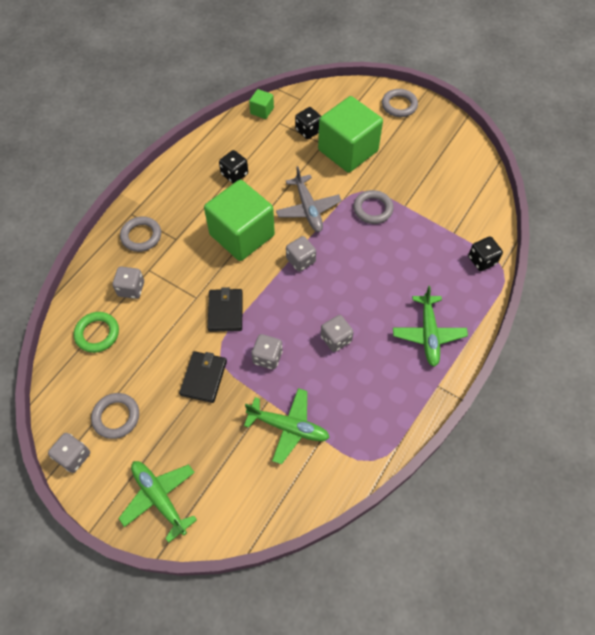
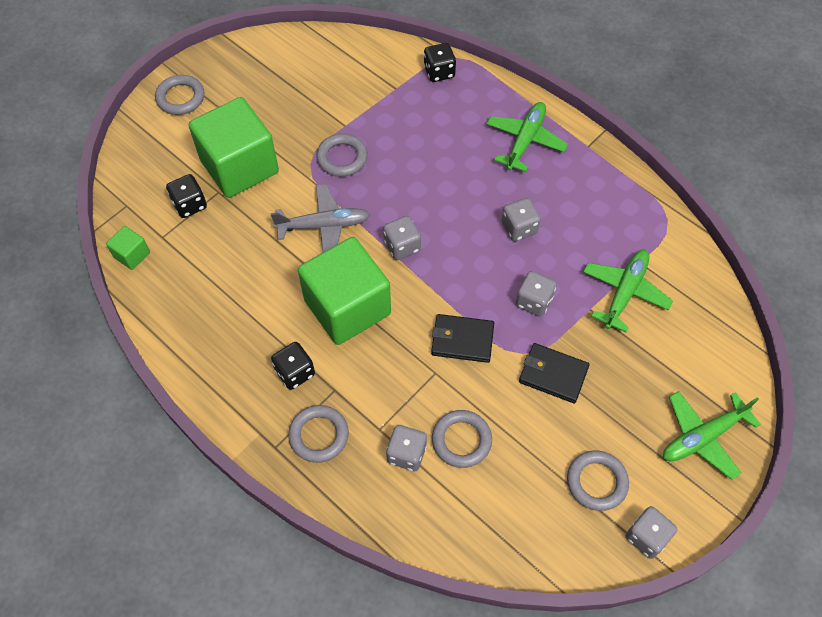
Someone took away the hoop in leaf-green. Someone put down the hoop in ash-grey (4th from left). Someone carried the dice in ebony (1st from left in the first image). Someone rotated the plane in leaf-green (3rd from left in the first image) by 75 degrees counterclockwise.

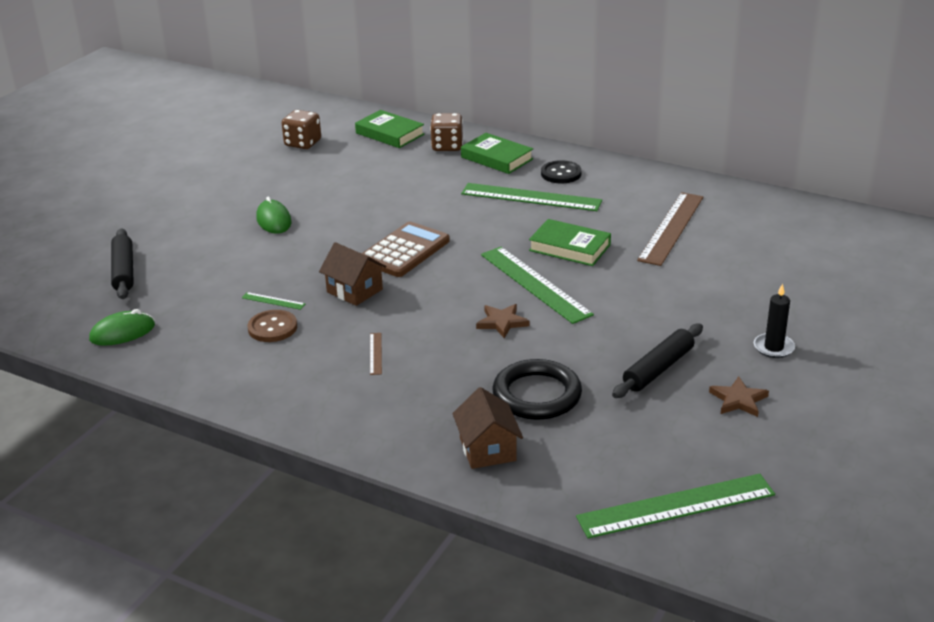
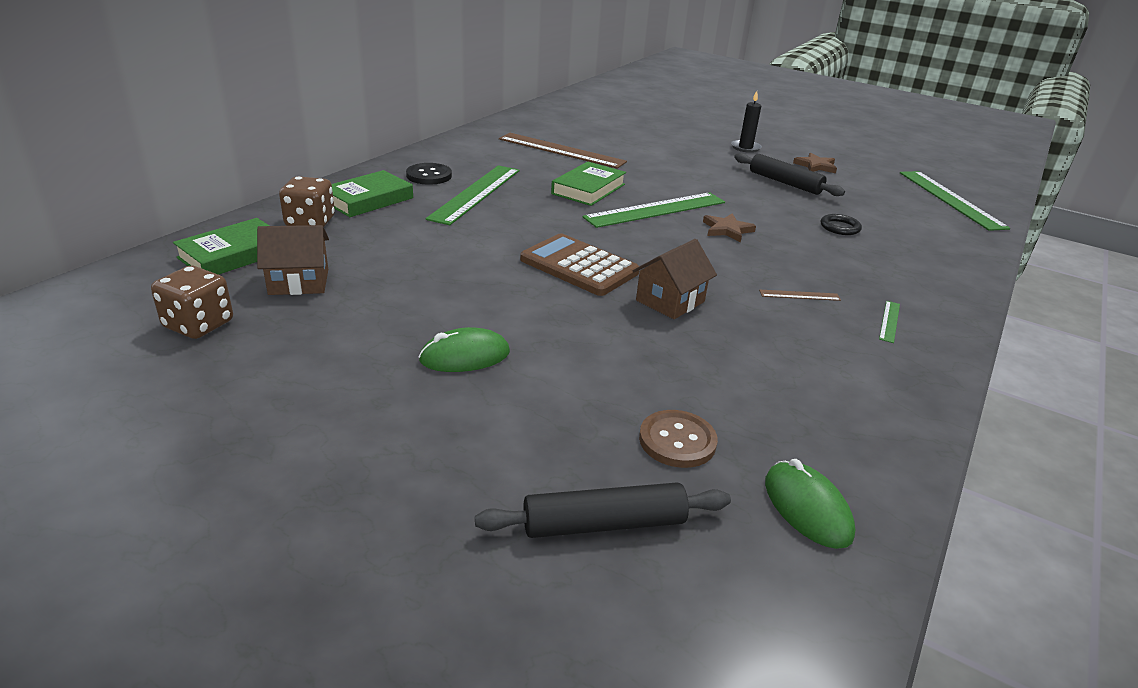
Someone carried the measuring stick in leaf-green (1st from left in the first image). Someone carried the button in brown. Someone carried the toy house in brown (2nd from left in the first image). Someone scaled the hoop in ebony by 0.50.

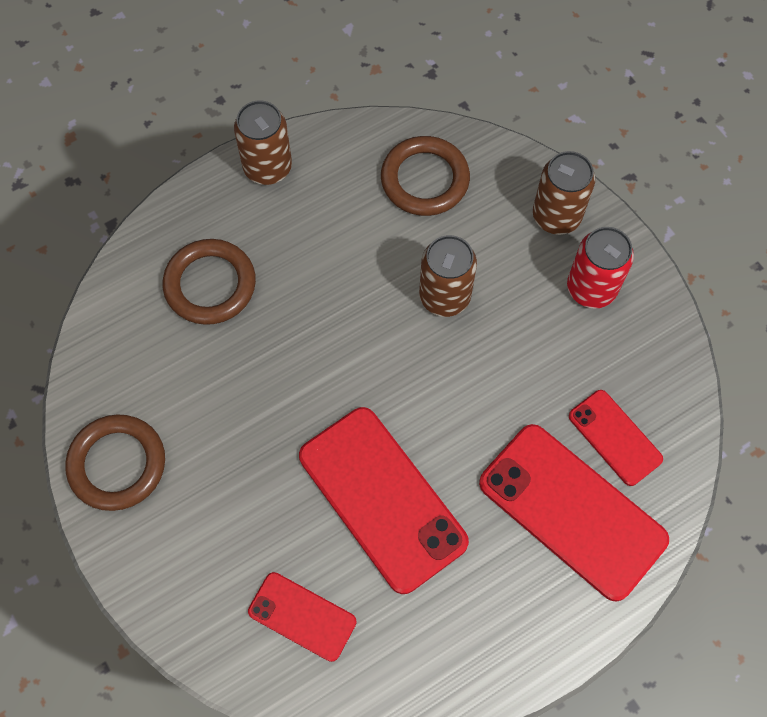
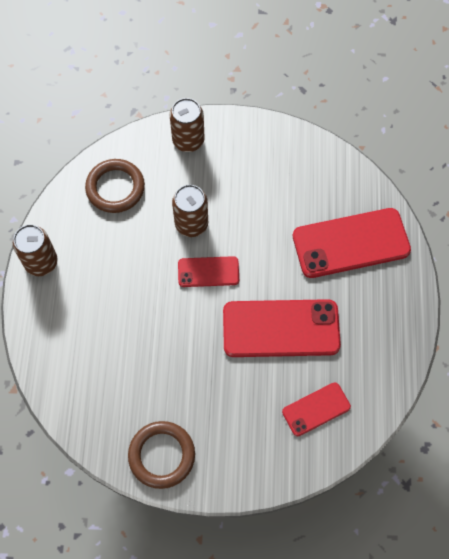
Someone took away the hoop in brown (2nd from left). Someone took away the soda can in red. Someone carried the phone in red (4th from left in the first image).

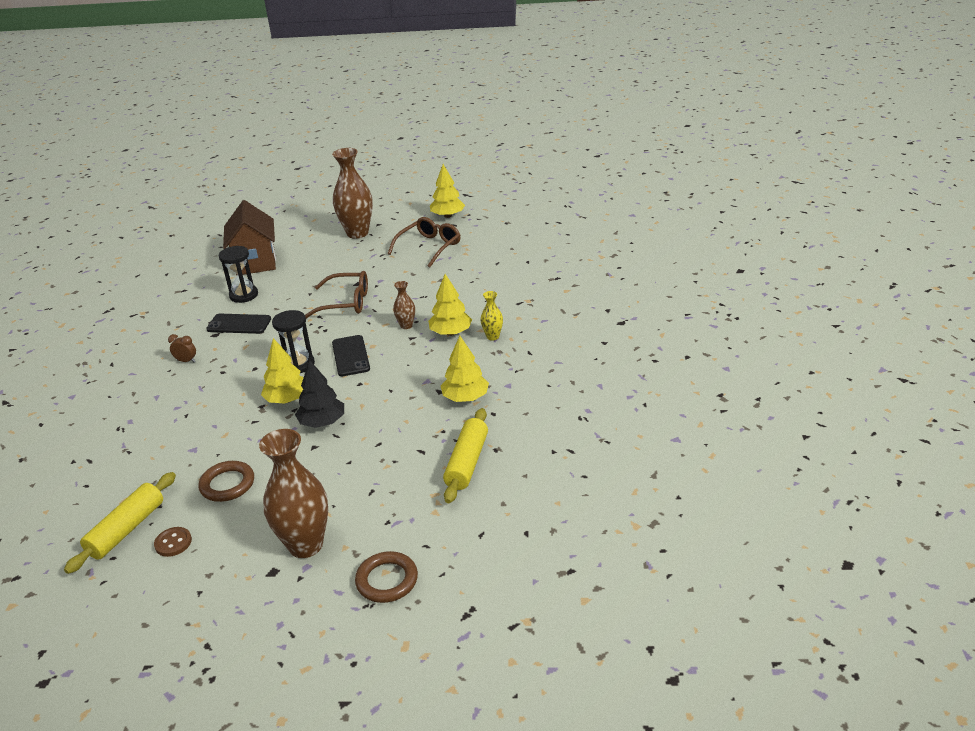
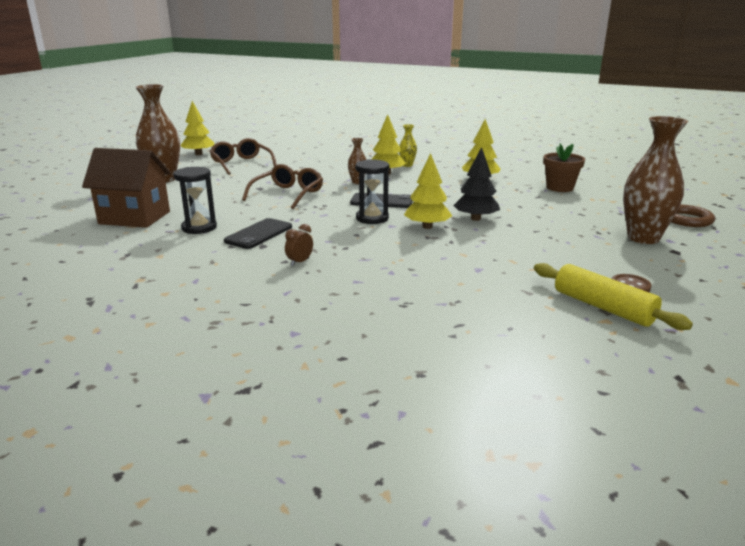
Someone took away the hoop in brown (1st from left). Someone swapped the pastry roller in bright yellow (2nd from left) for the potted plant in brown.

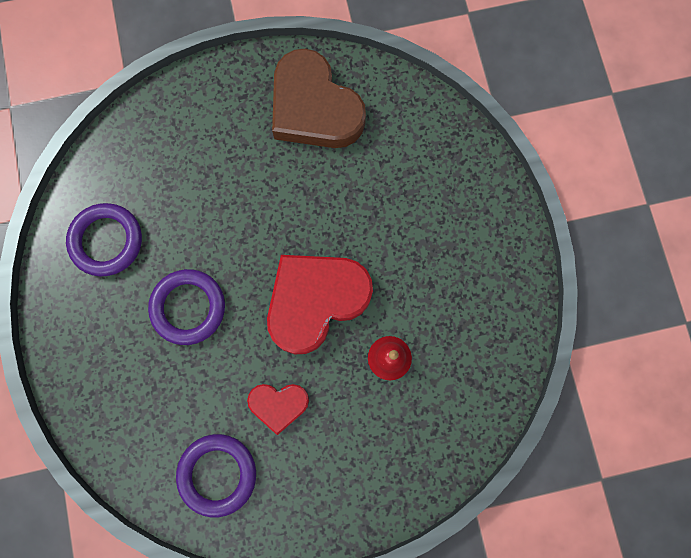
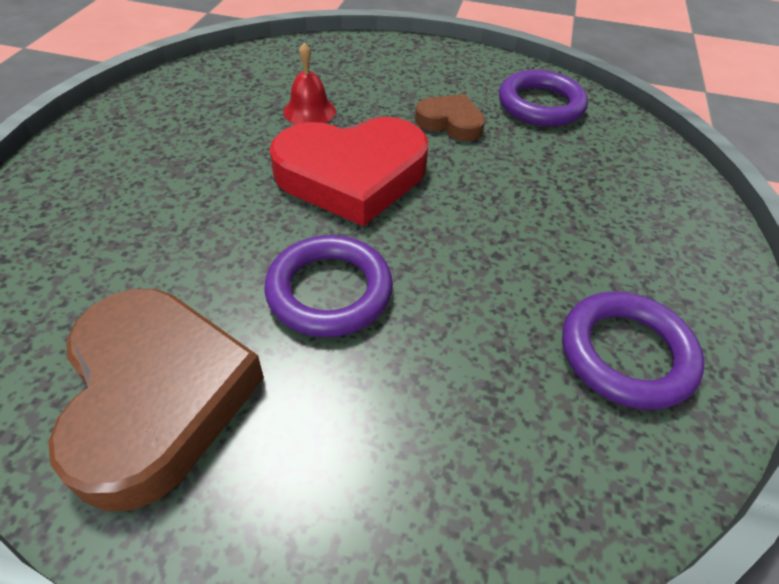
Someone carried the hoop in royal purple (2nd from left in the first image). Someone repainted the heart in red (1st from left), which became the heart in brown (2nd from left).

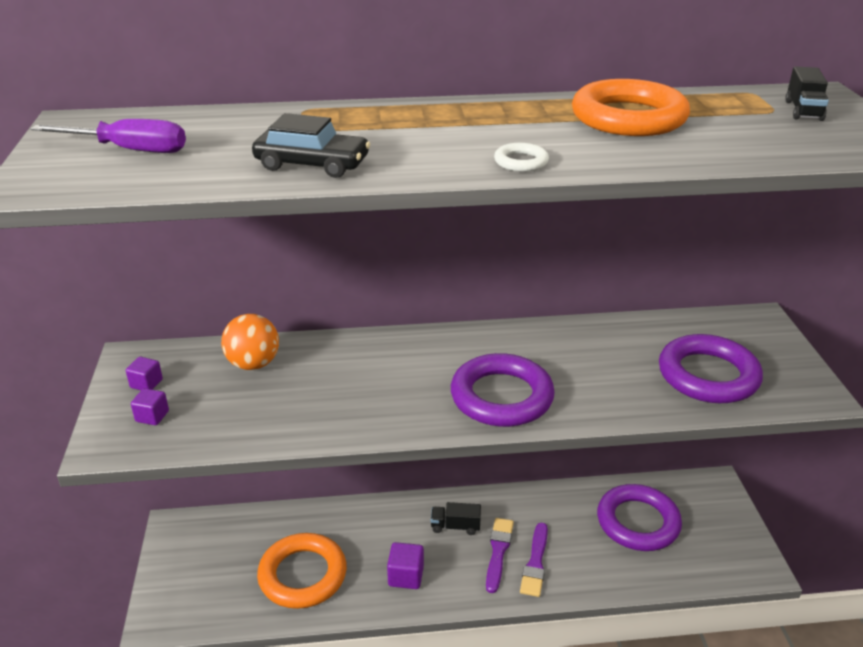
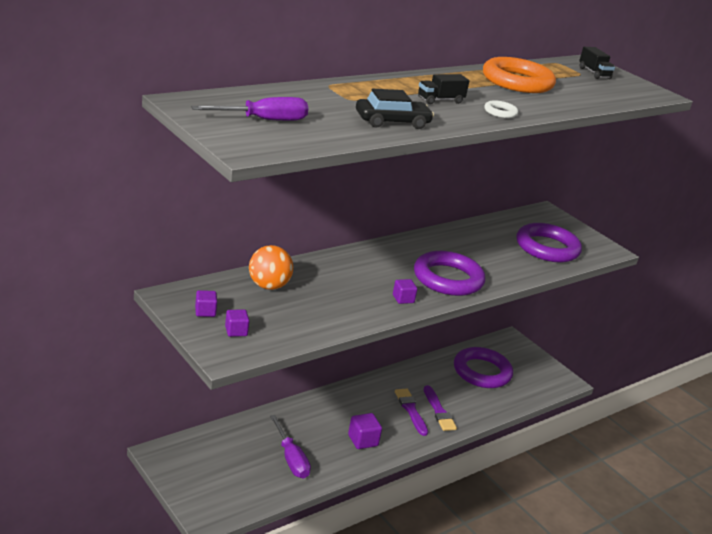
Someone put down the cube in royal purple (4th from left). Someone carried the truck in ebony (1st from left). Someone swapped the hoop in bright orange (1st from left) for the hand screwdriver in royal purple (2nd from left).

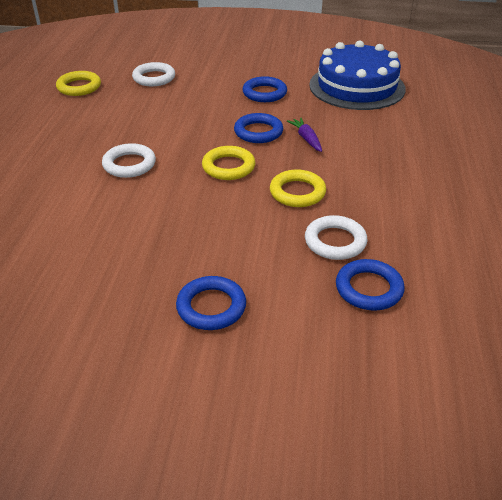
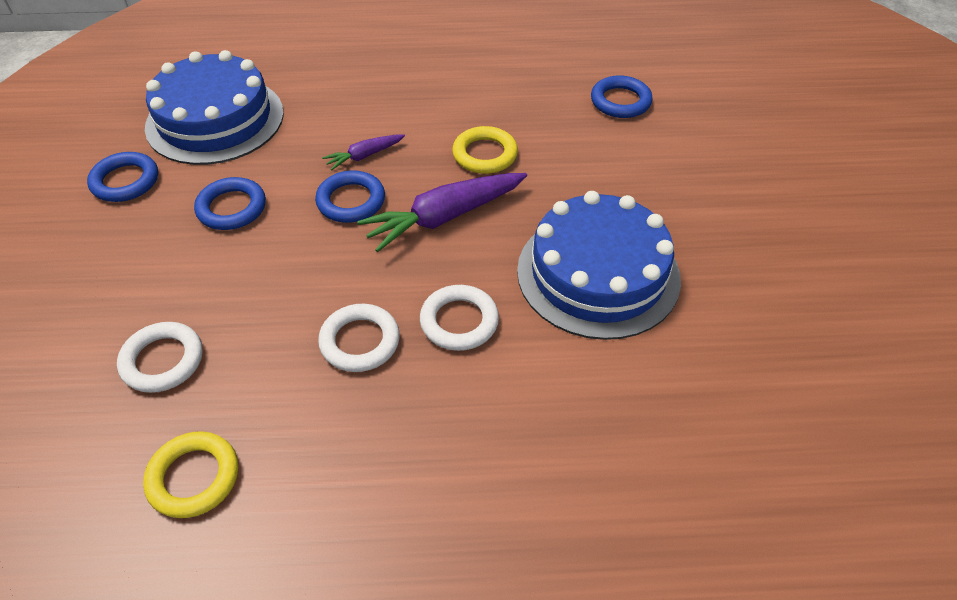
Someone put down the gateau in cobalt (2nd from left). Someone carried the hoop in cobalt (1st from left). Someone carried the hoop in white (3rd from left in the first image). Someone swapped the hoop in bright yellow (2nd from left) for the root vegetable in royal purple (2nd from left).

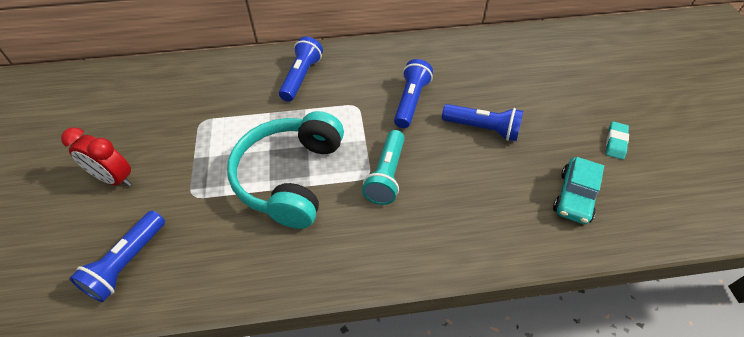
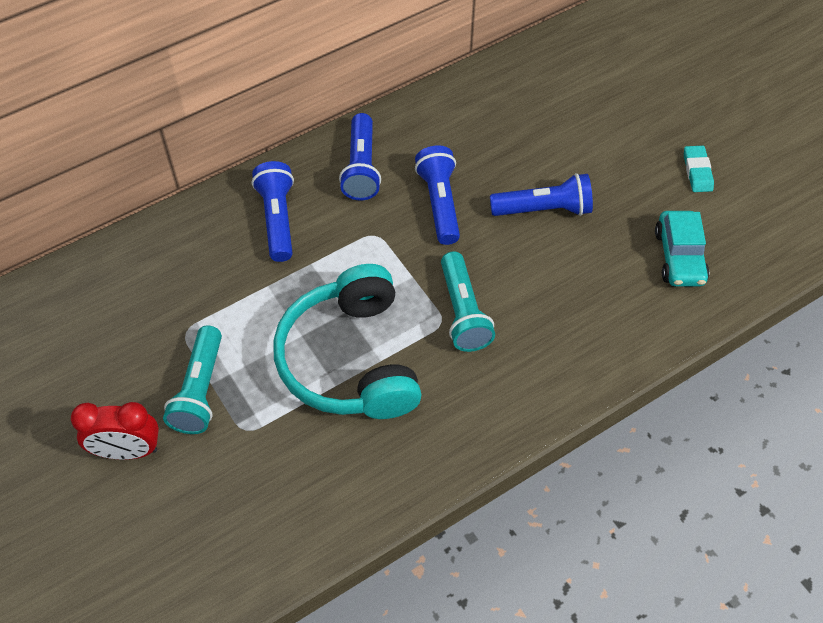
Someone put down the pocket torch in turquoise (1st from left). Someone carried the pocket torch in cobalt (1st from left in the first image).

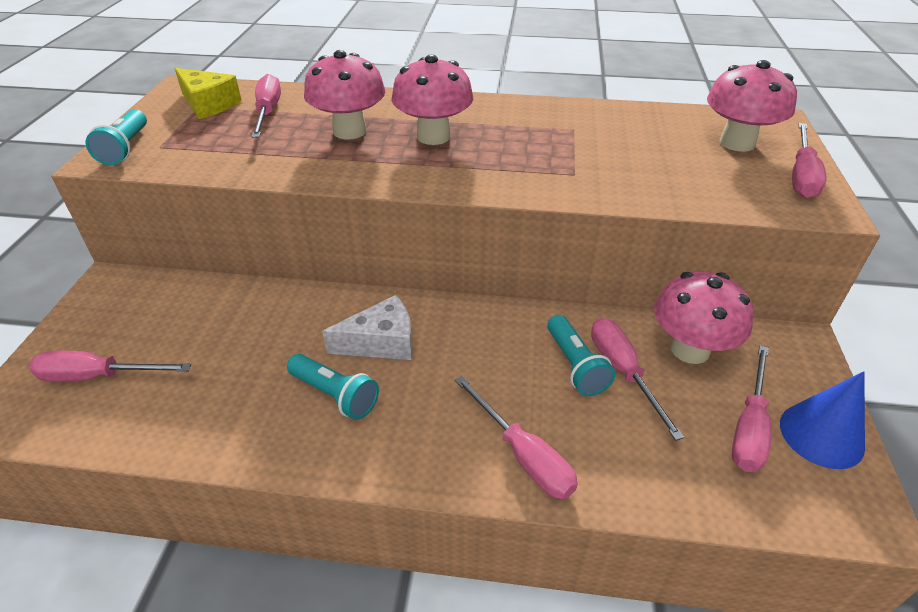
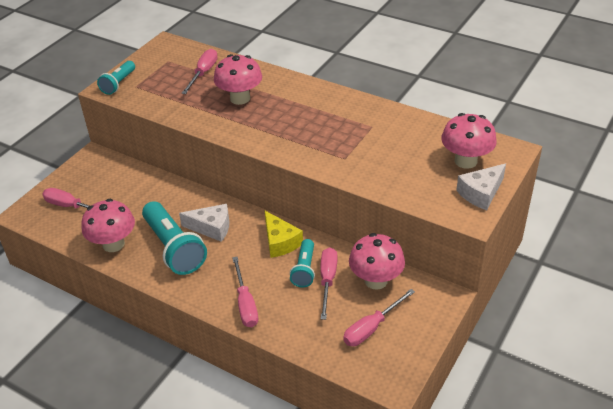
Someone took away the solid cone in cobalt. Someone carried the piece of cheese in bright yellow. Someone carried the toadstool in rosy (2nd from left in the first image). Someone swapped the hand screwdriver in rosy (6th from left) for the piece of cheese in white (2nd from left). Someone scaled the pocket torch in turquoise (2nd from left) by 1.77.

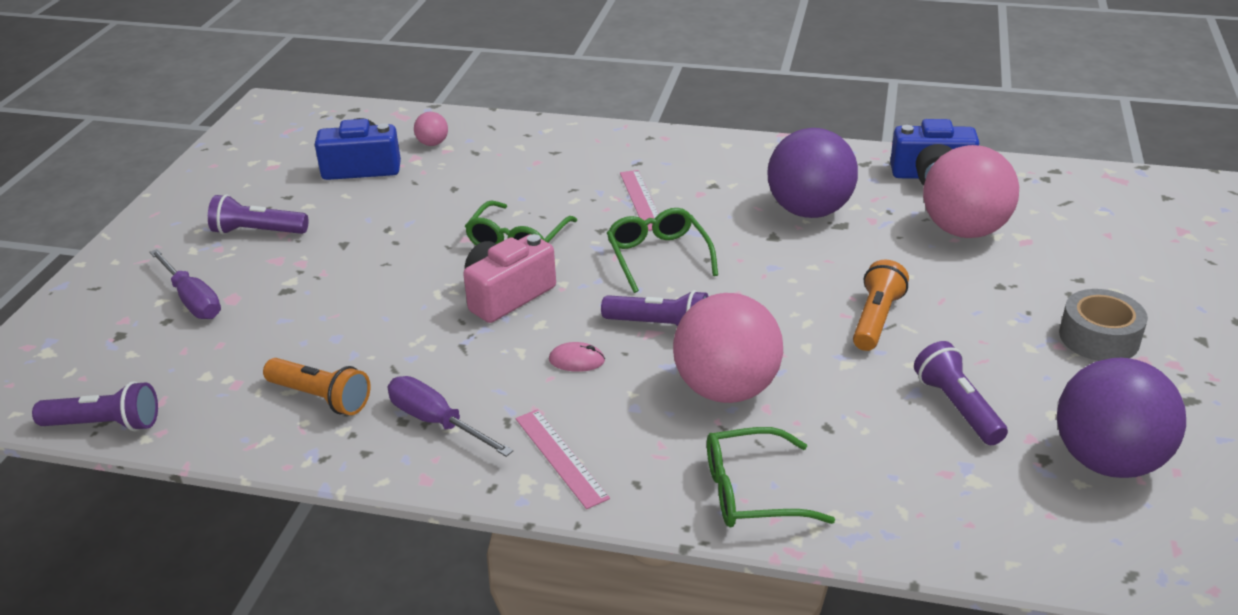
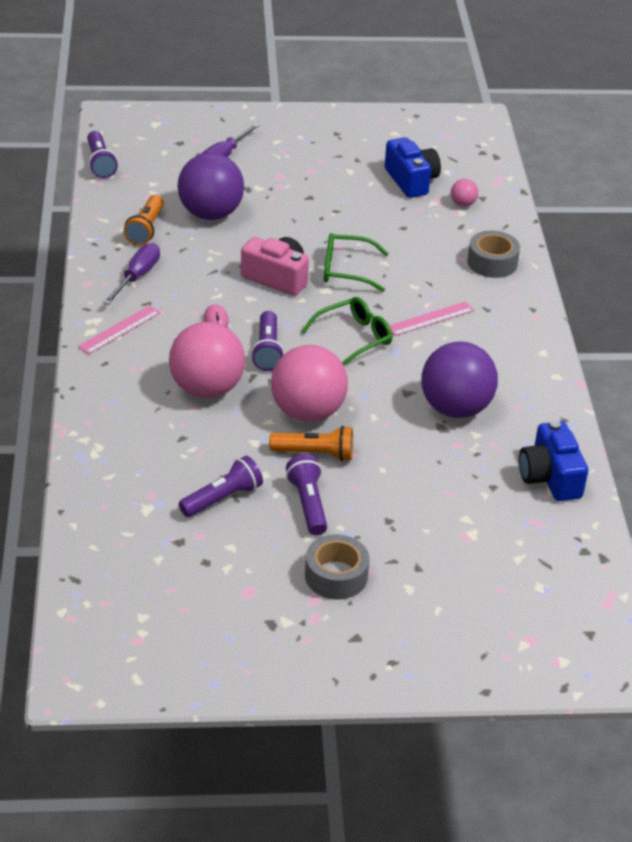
Someone took away the eyeglasses in leaf-green (3rd from left). Someone put down the tape in ash-grey (2nd from left). Someone carried the pocket torch in royal purple (2nd from left in the first image). Someone carried the ball in rosy (3rd from left in the first image). Someone carried the ball in royal purple (2nd from left in the first image).

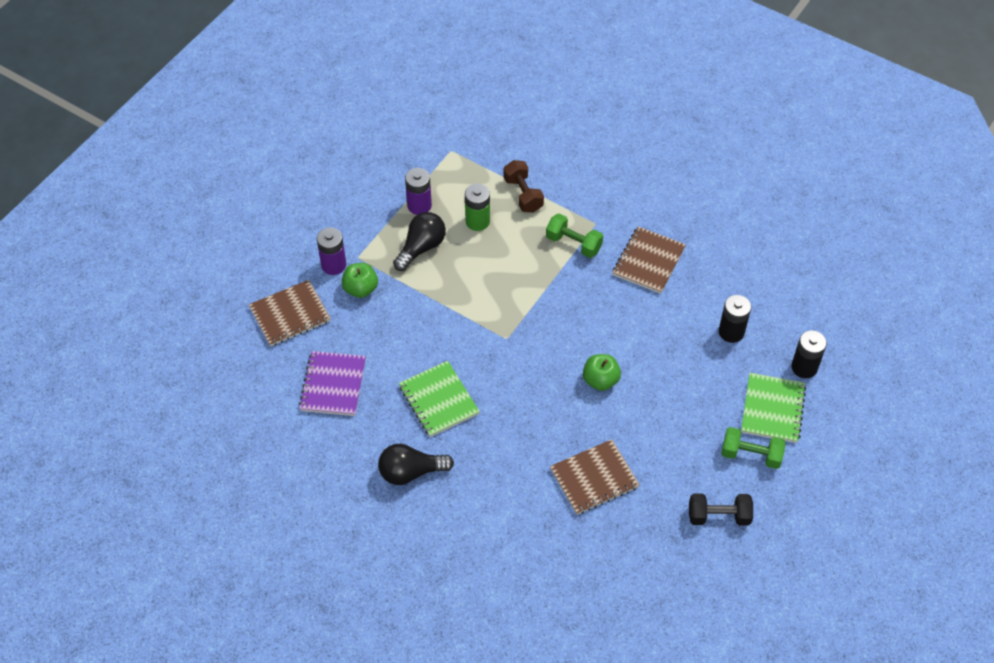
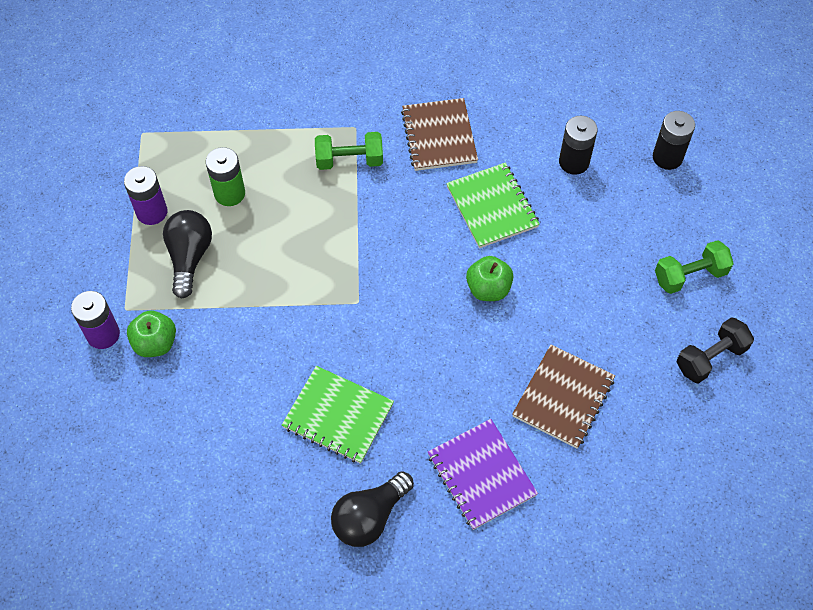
Someone took away the exercise book in brown (1st from left). Someone took away the hand weight in brown. Someone carried the exercise book in royal purple. Someone carried the exercise book in leaf-green (2nd from left).

